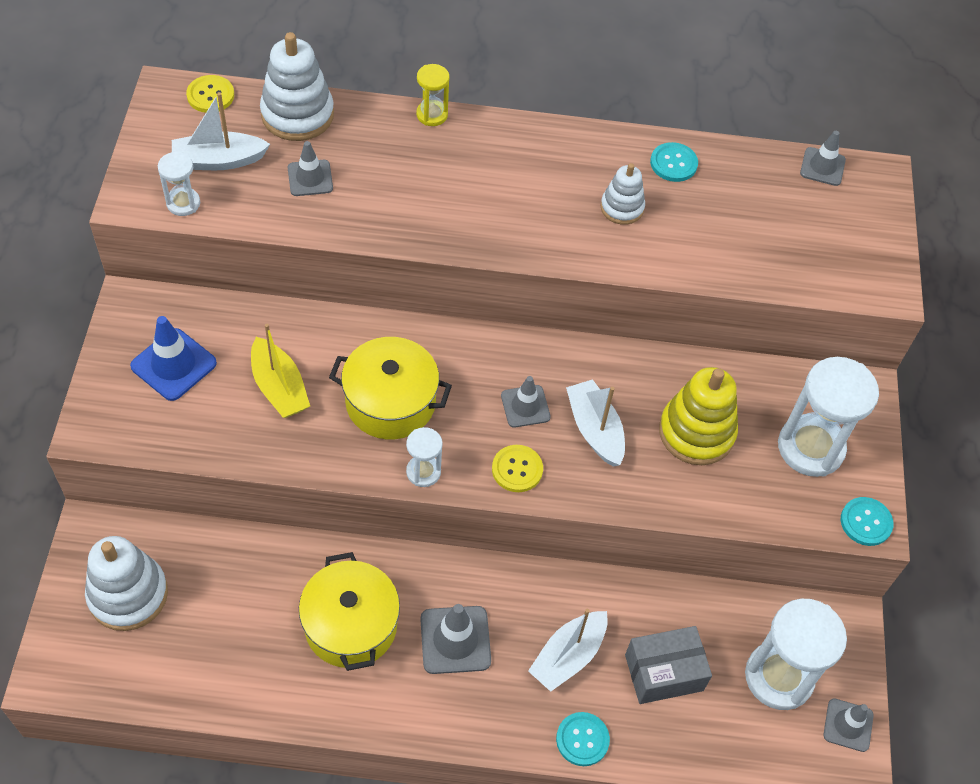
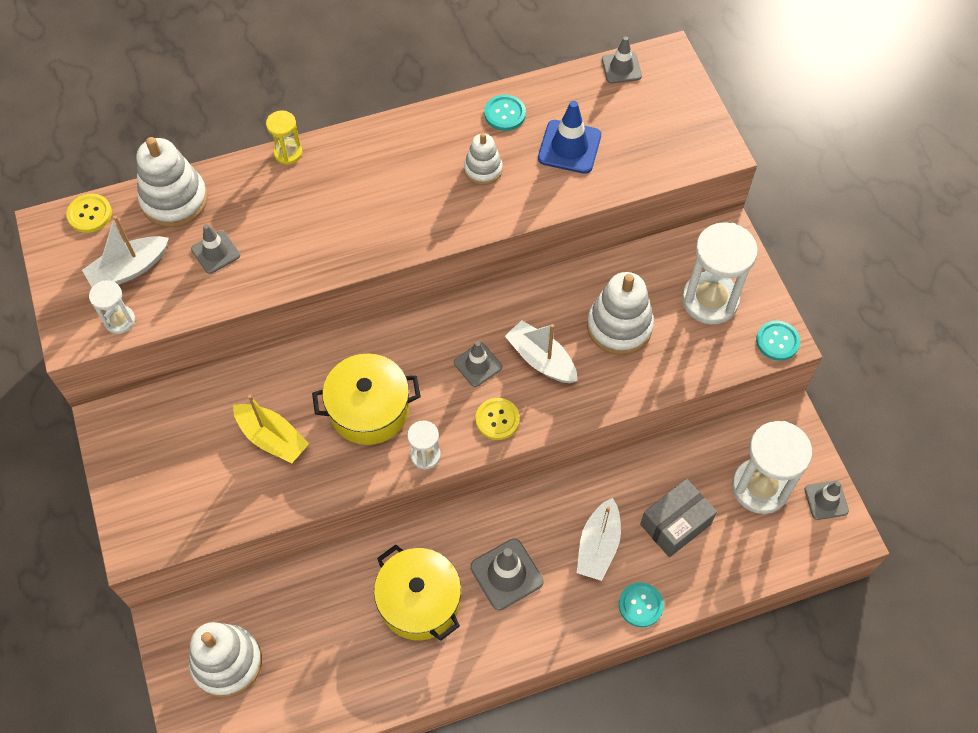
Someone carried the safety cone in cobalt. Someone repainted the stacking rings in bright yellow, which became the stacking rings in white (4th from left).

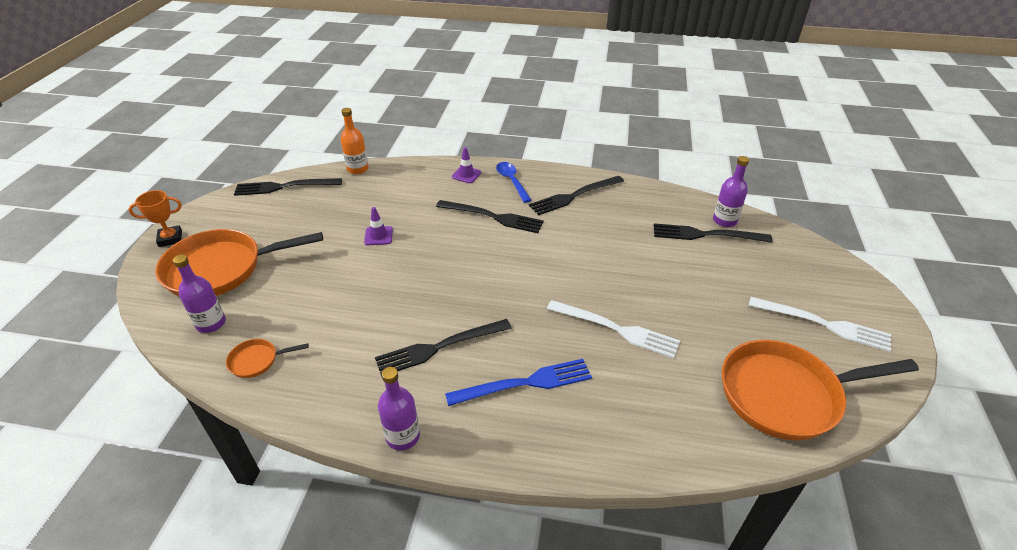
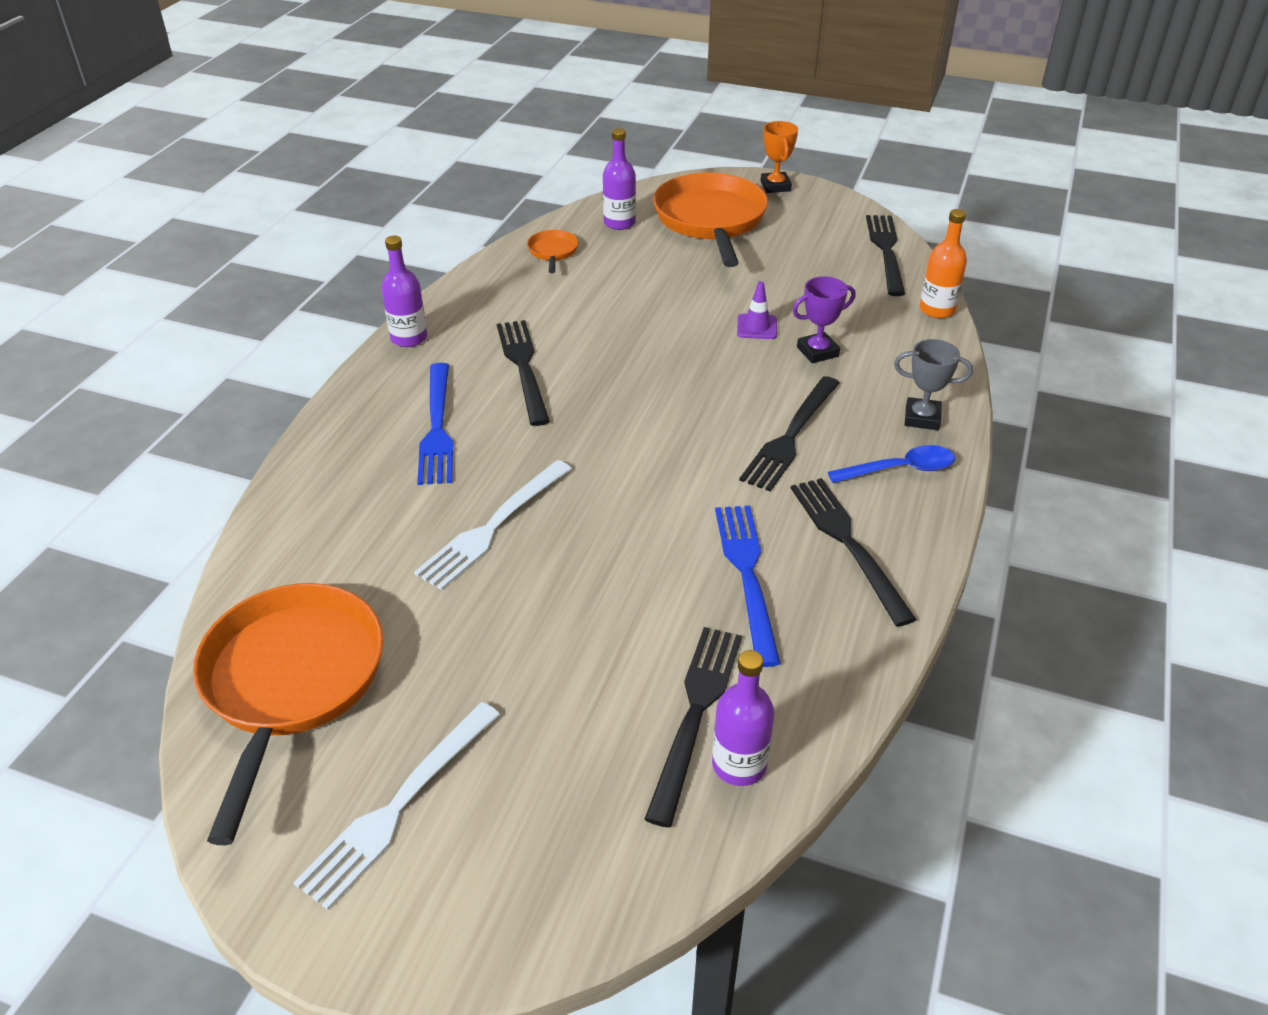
Someone put down the dinner fork in cobalt (2nd from left). Someone put down the prize cup in royal purple. Someone swapped the safety cone in royal purple (2nd from left) for the prize cup in ash-grey.

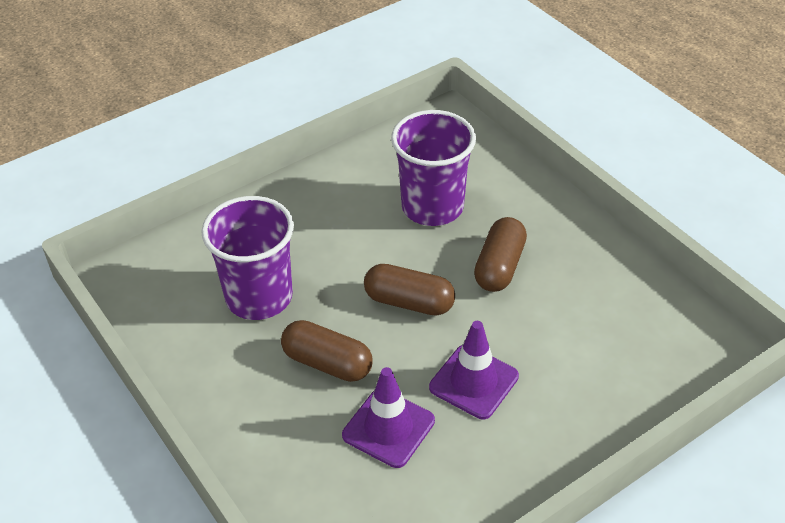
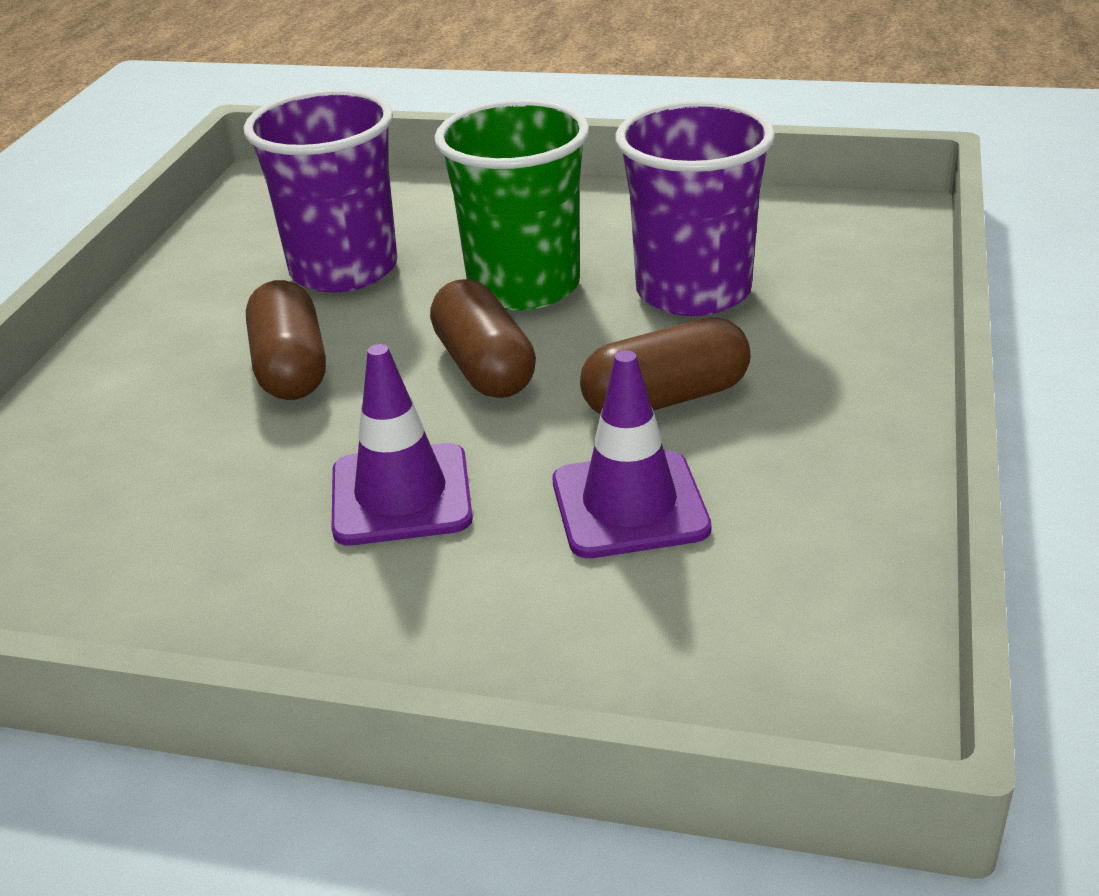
Someone put down the tumbler in leaf-green. Someone carried the safety cone in royal purple (1st from left in the first image).

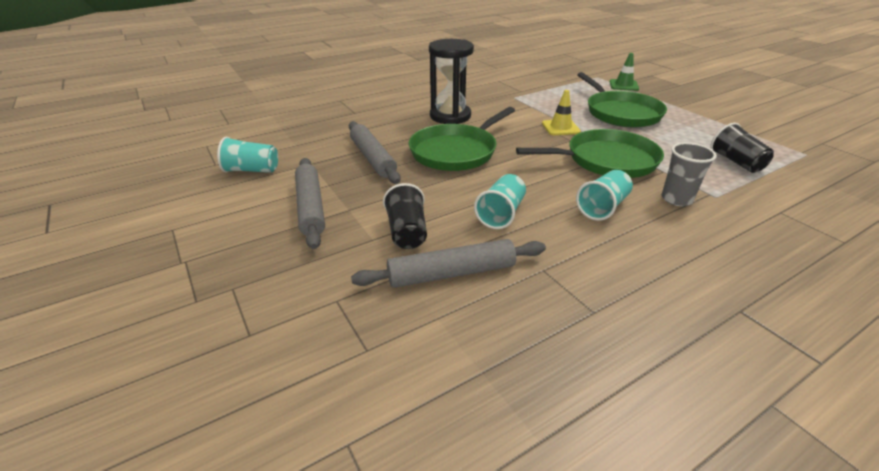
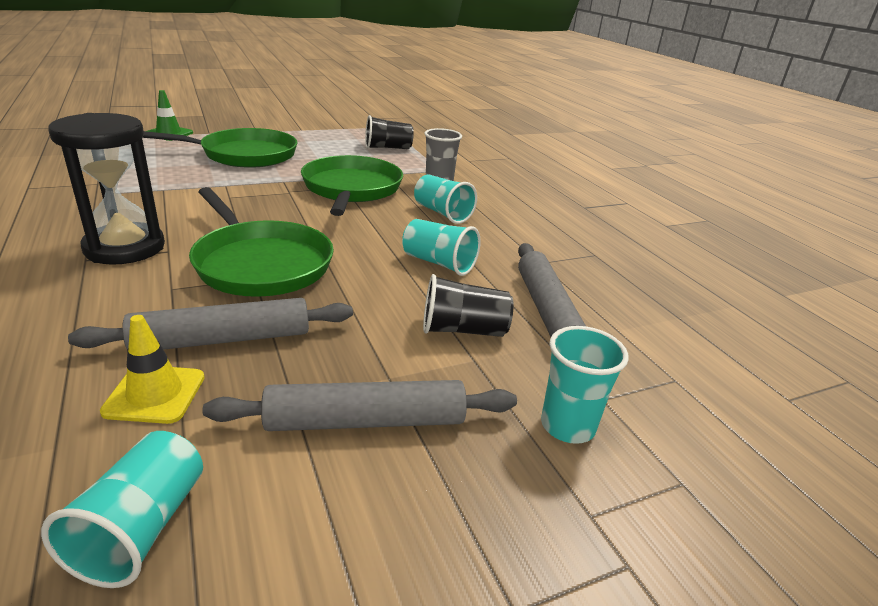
Someone put down the tumbler in turquoise (4th from left). Someone carried the safety cone in bright yellow.

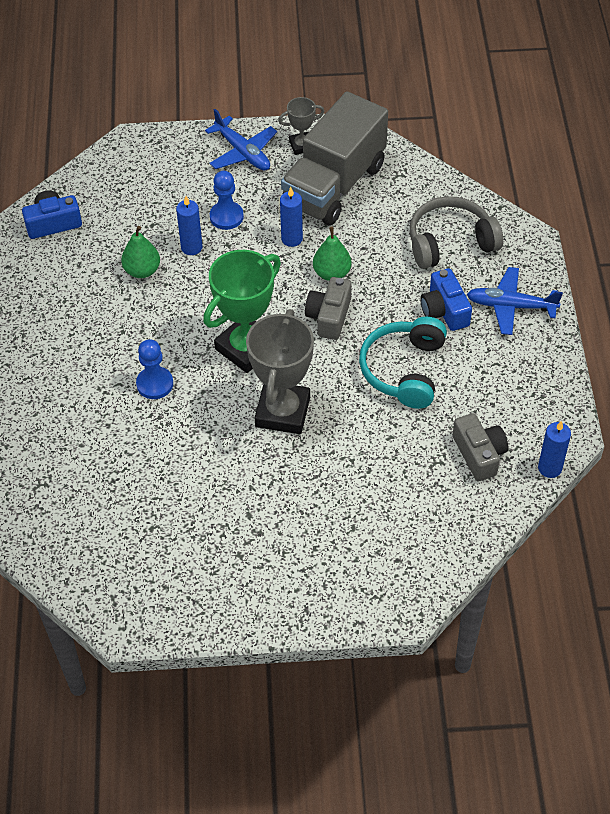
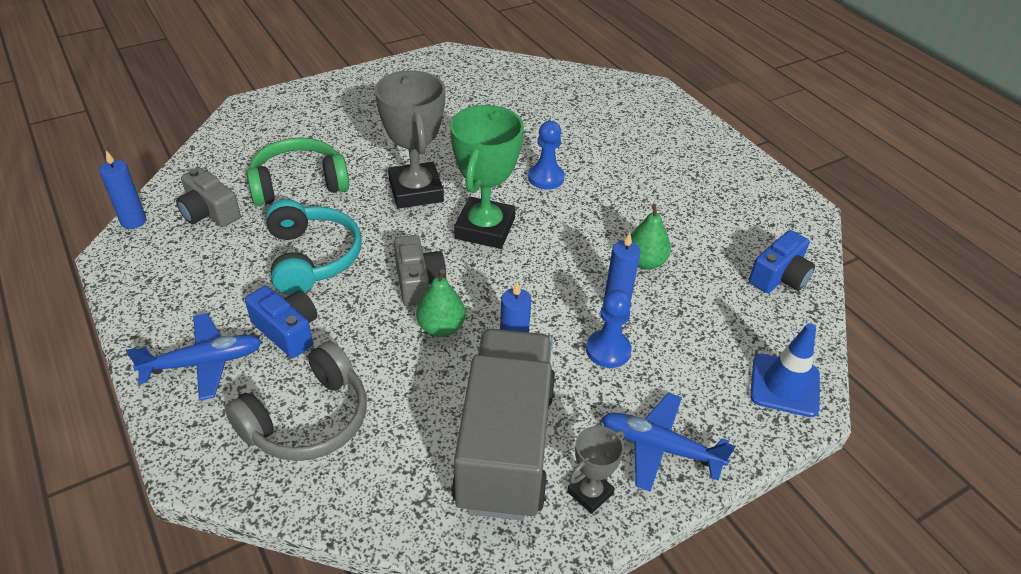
Someone put down the over-ear headphones in leaf-green. Someone put down the safety cone in cobalt.

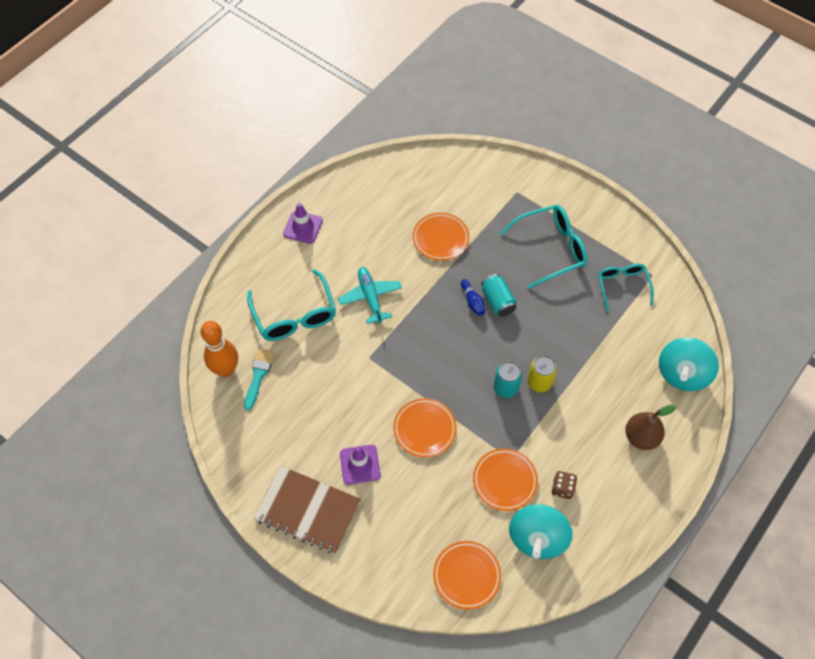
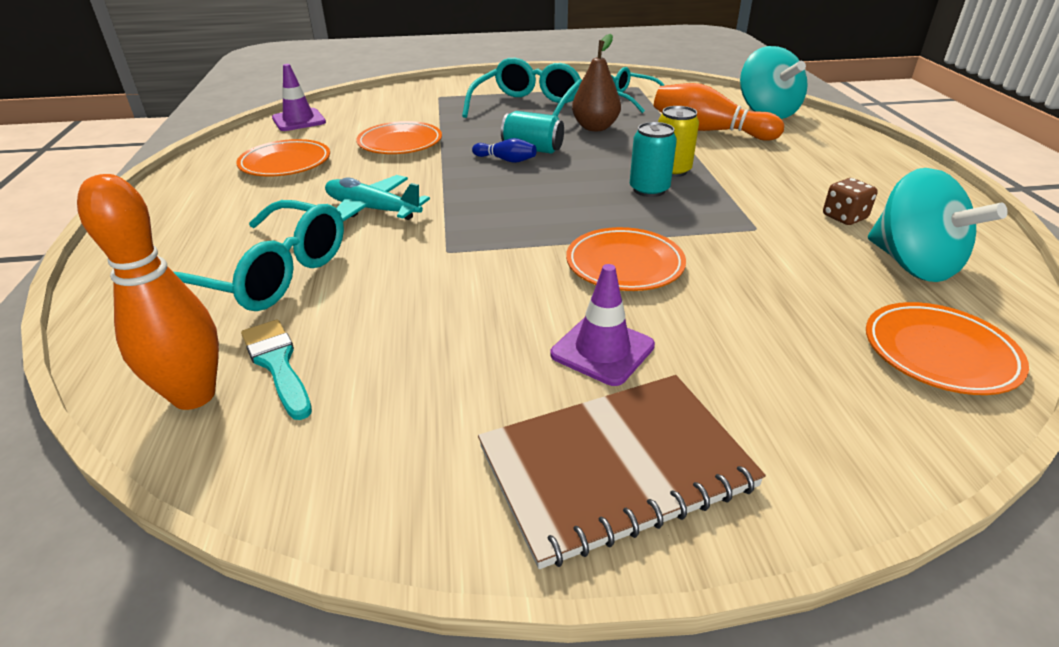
Someone put down the skittle in bright orange (2nd from left). Someone carried the safety cone in royal purple (1st from left). Someone carried the plate in bright orange (4th from left in the first image). Someone carried the pear in brown.

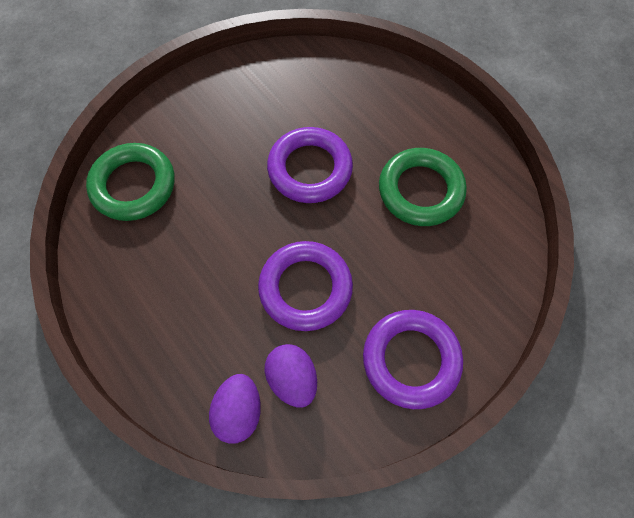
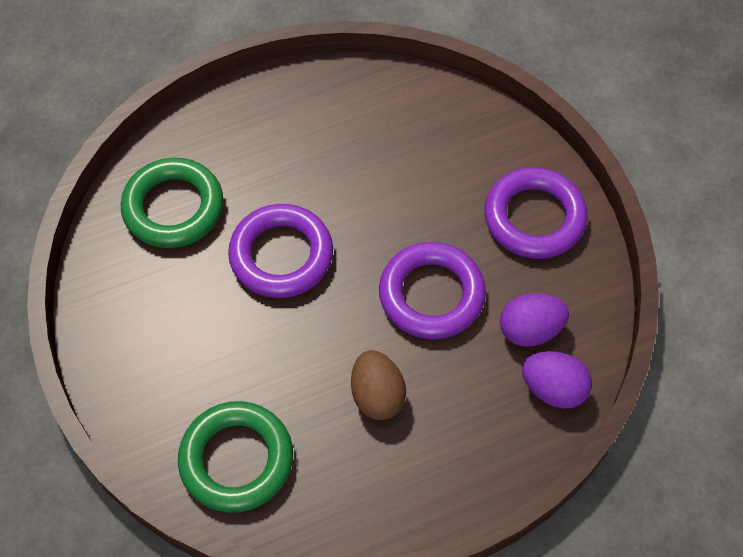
Someone put down the egg in brown. Someone carried the hoop in leaf-green (2nd from left in the first image).

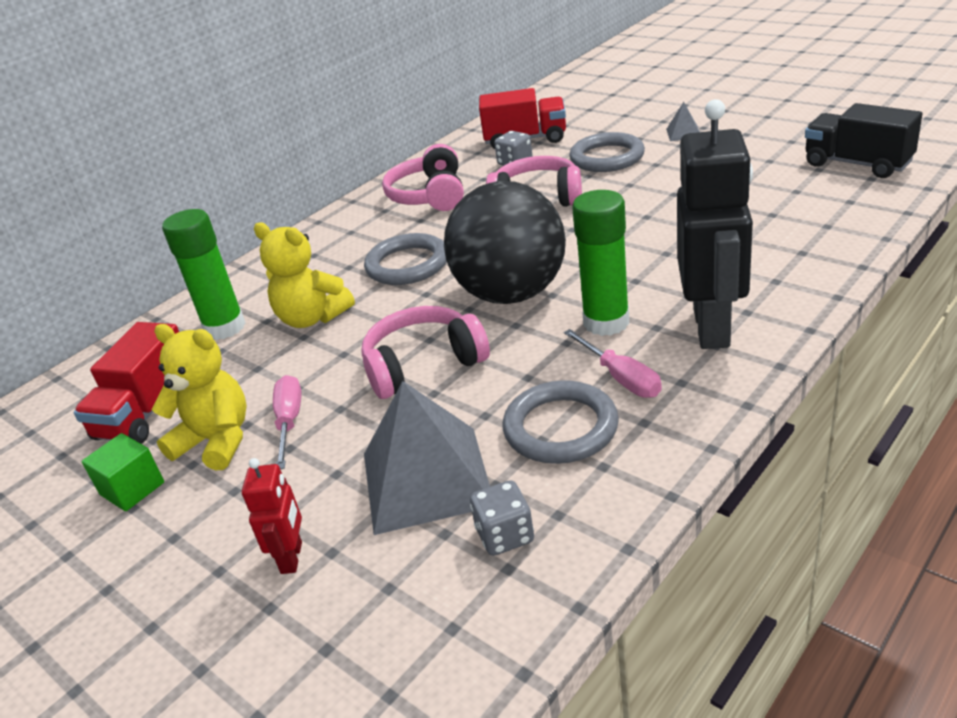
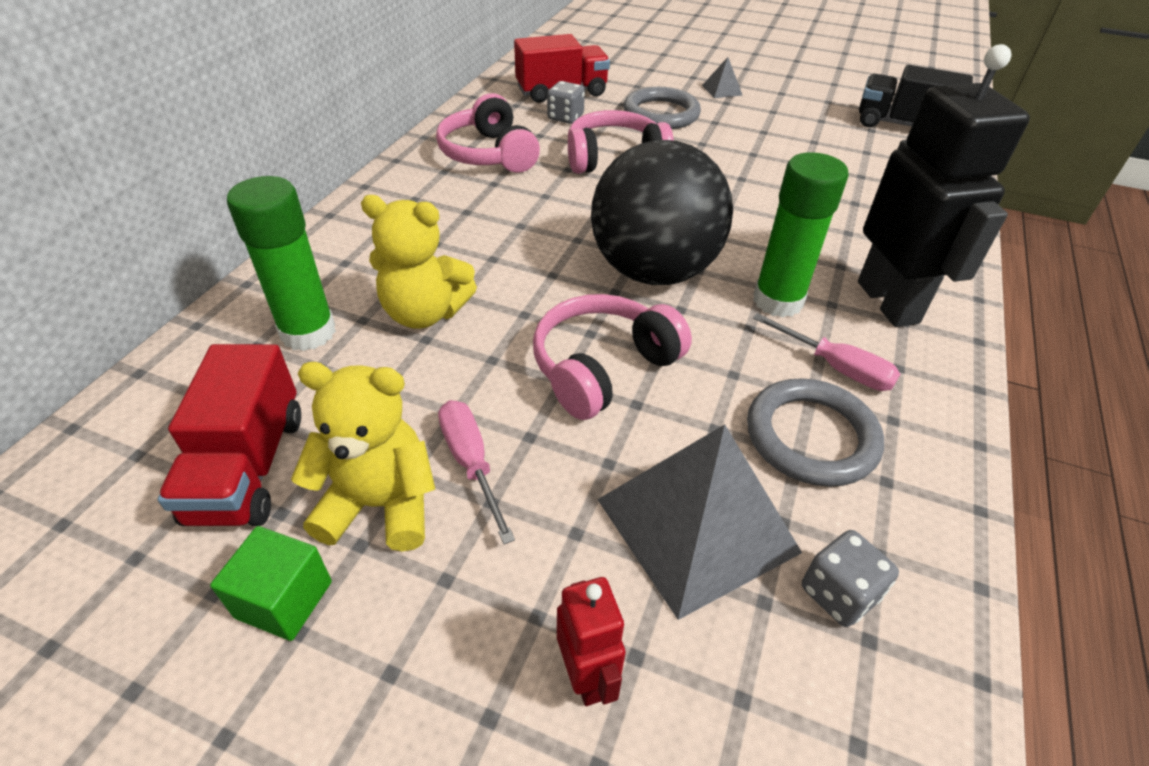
Someone took away the hoop in ash-grey (1st from left).

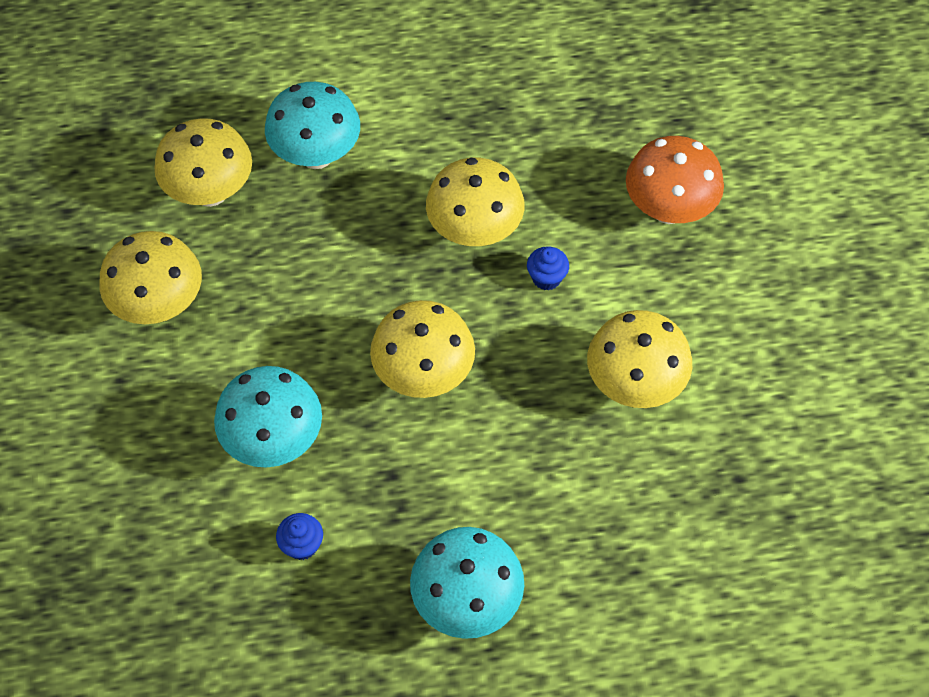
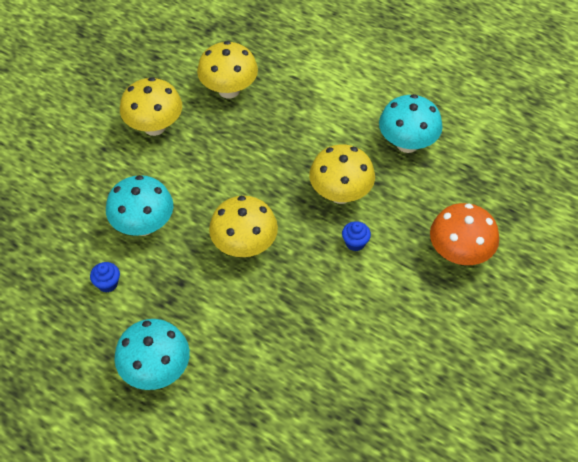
Someone took away the toadstool in bright yellow (5th from left). Someone carried the toadstool in turquoise (2nd from left in the first image).

